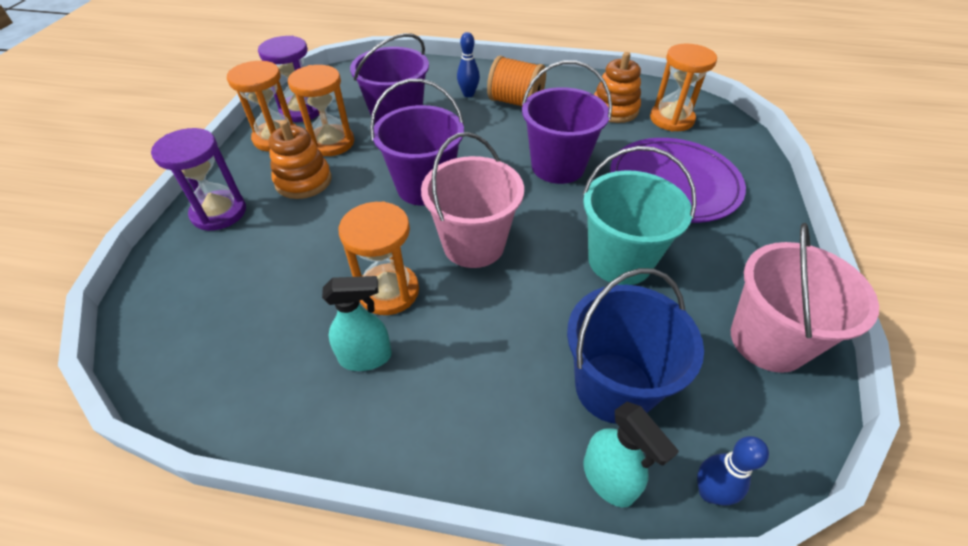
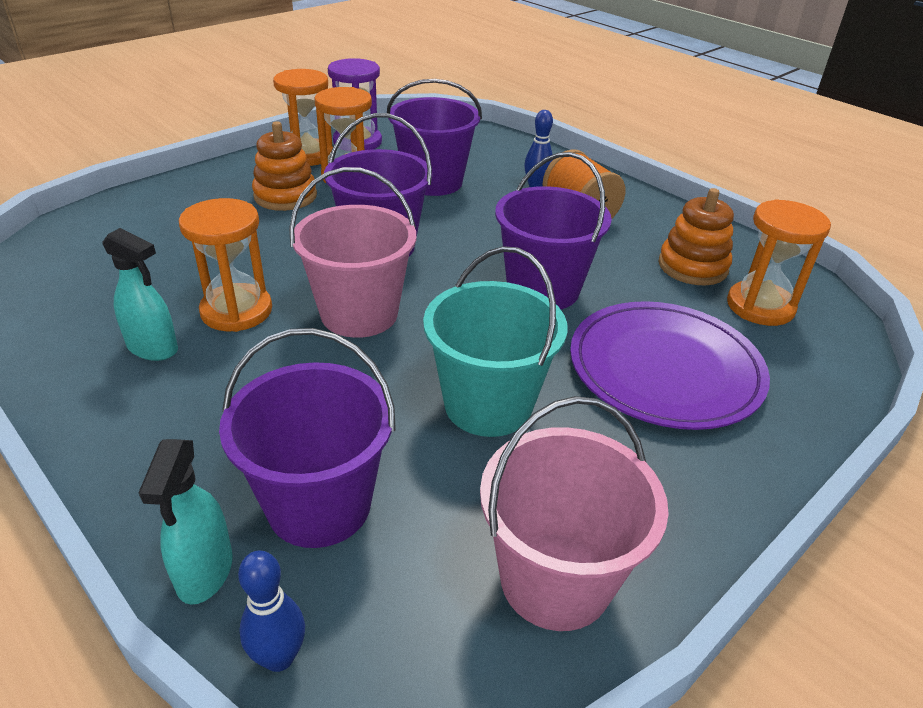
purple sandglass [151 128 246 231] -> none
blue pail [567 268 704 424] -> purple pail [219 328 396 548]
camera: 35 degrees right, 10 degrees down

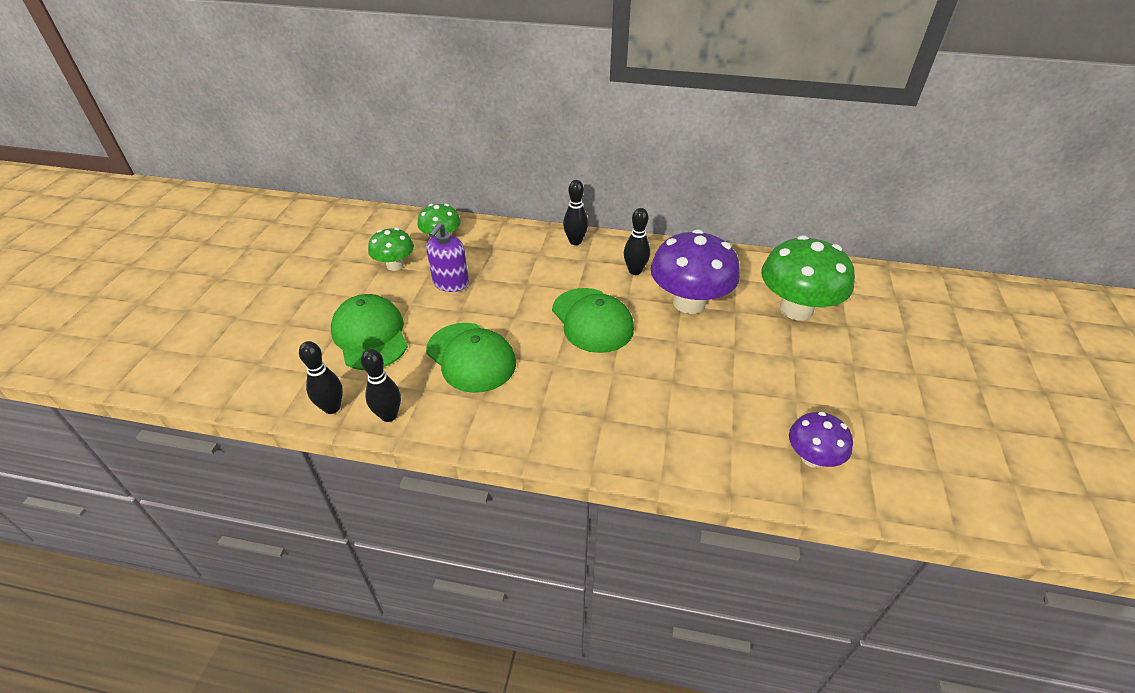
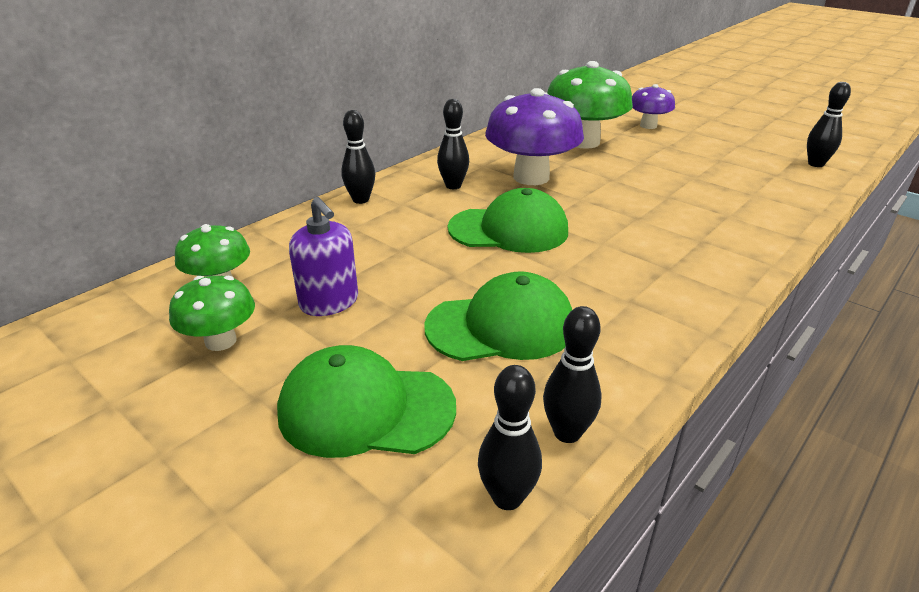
none -> black tenpin [807 82 851 167]
purple toadstool [789 412 853 468] -> purple toadstool [632 84 675 129], relocated
camera: 60 degrees left, 10 degrees down

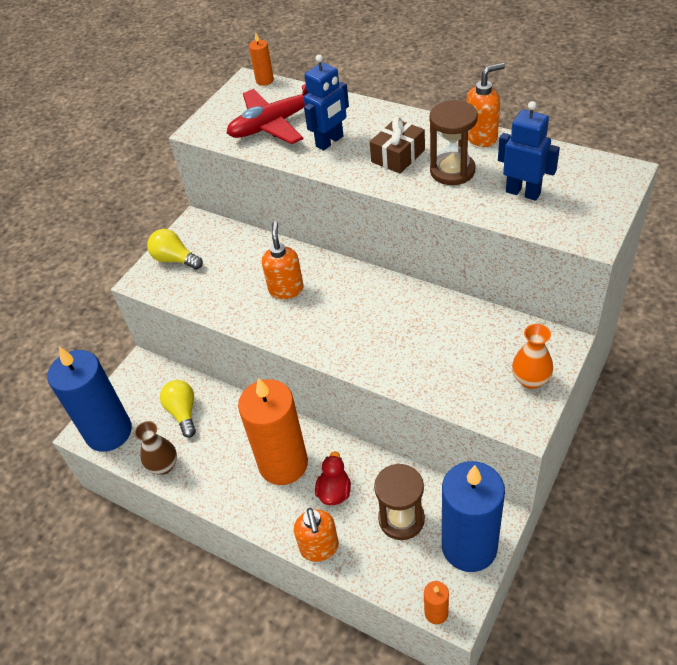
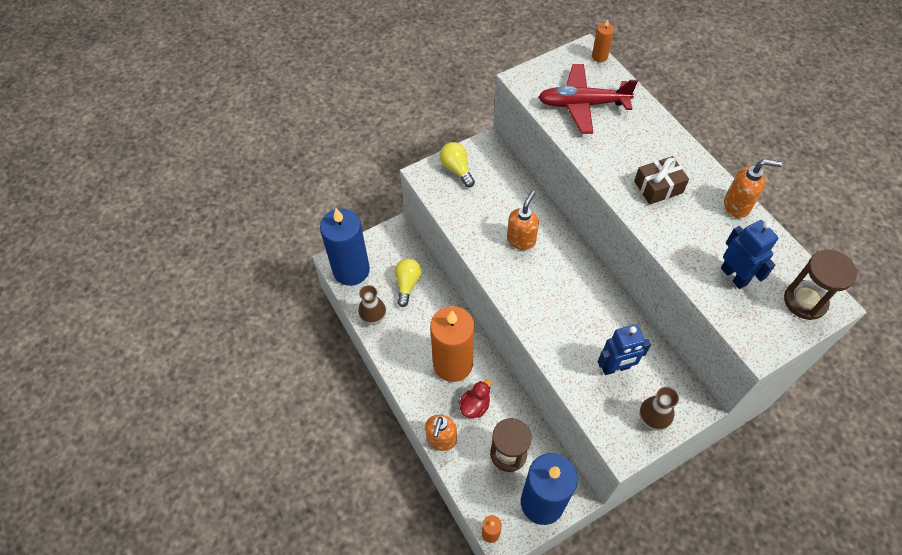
blue robot [304 55 349 151] -> blue robot [598 324 651 375], relocated
russet sandglass [429 100 478 185] -> russet sandglass [784 250 857 320], relocated
orange tall vase [512 324 553 389] -> russet tall vase [639 387 679 431]
camera: 25 degrees right, 10 degrees up

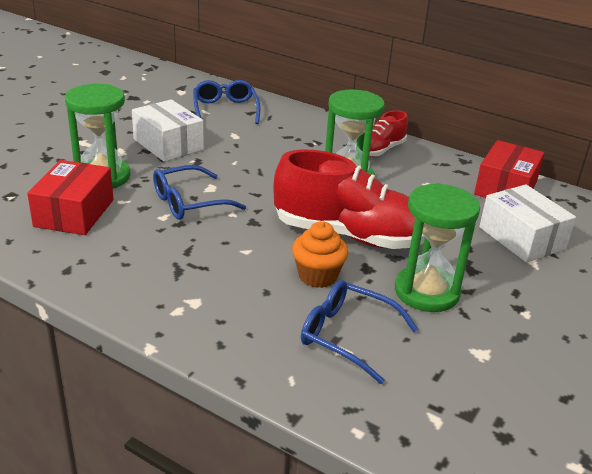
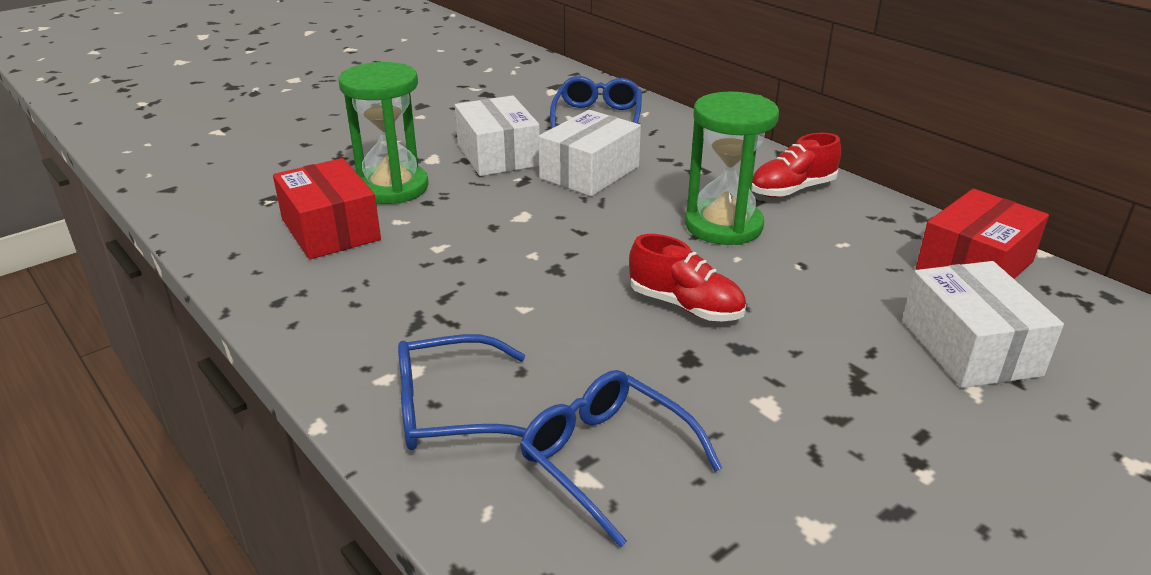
orange fairy cake [292 221 348 288] -> none
green sandglass [395 183 480 312] -> none
none -> pure white parcel [538 110 641 196]
blue spectacles [153 165 246 220] -> blue spectacles [398 334 526 450], relocated
scarlet parcel [27 160 113 235] -> scarlet parcel [273 158 381 259], 60 degrees counterclockwise
scarlet shoe [273 149 425 249] -> scarlet shoe [629 234 746 322], x0.53
camera: 20 degrees right, 0 degrees up

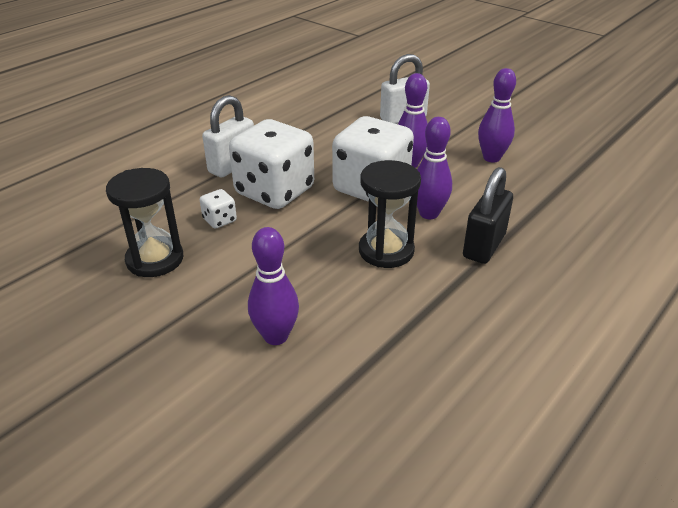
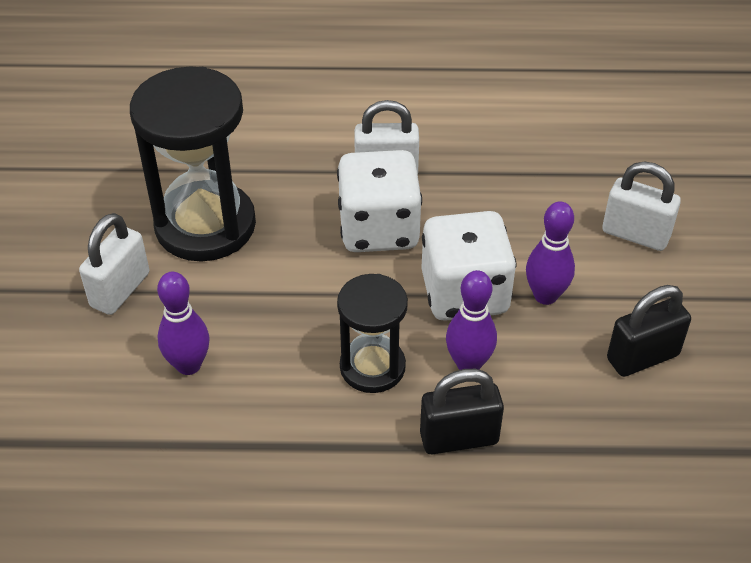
pure white game die [200 189 237 229] -> none
none -> pure white small lock [79 213 149 315]
purple tenpin [478 68 516 162] -> black small lock [607 285 691 377]
black sandglass [106 168 183 277] -> black sandglass [130 67 256 262], x1.70
camera: 50 degrees right, 10 degrees up

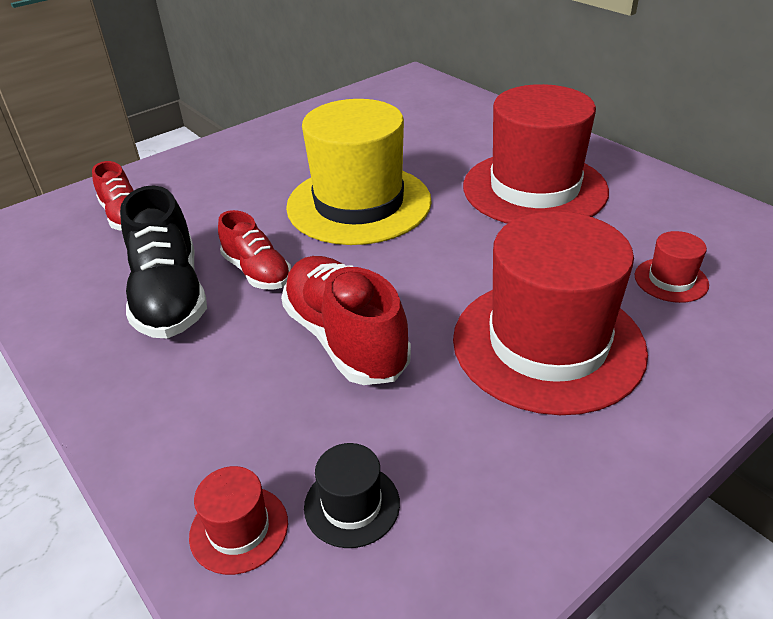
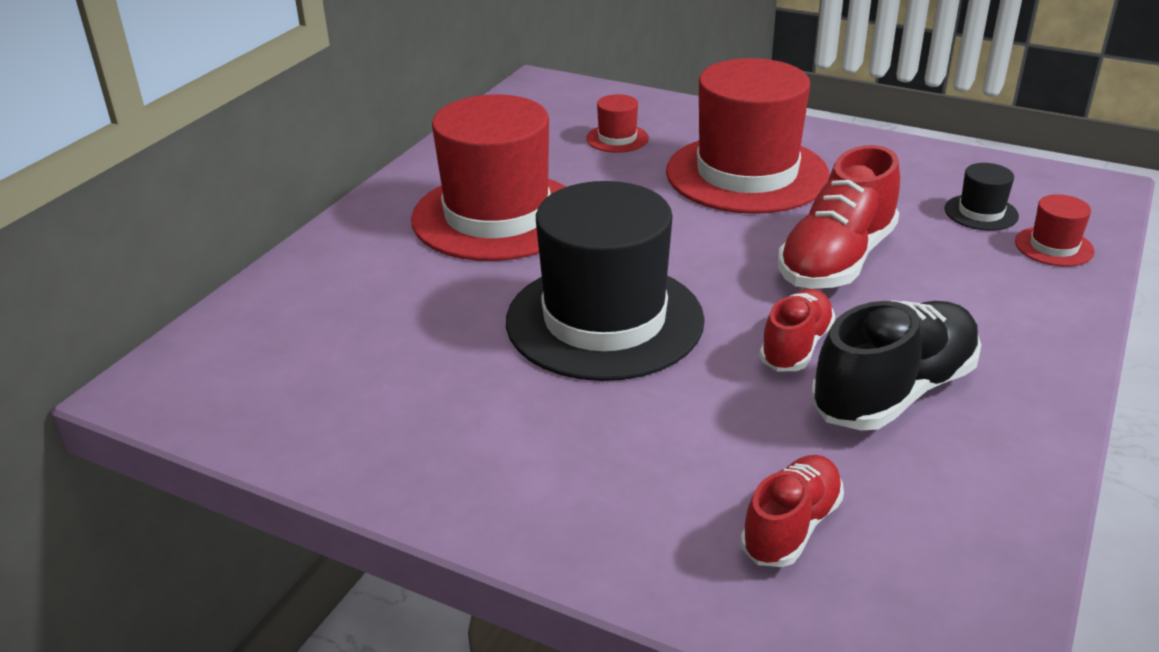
bright yellow top hat [286 99 432 245] -> black top hat [506 181 705 381]
camera: 115 degrees left, 5 degrees down

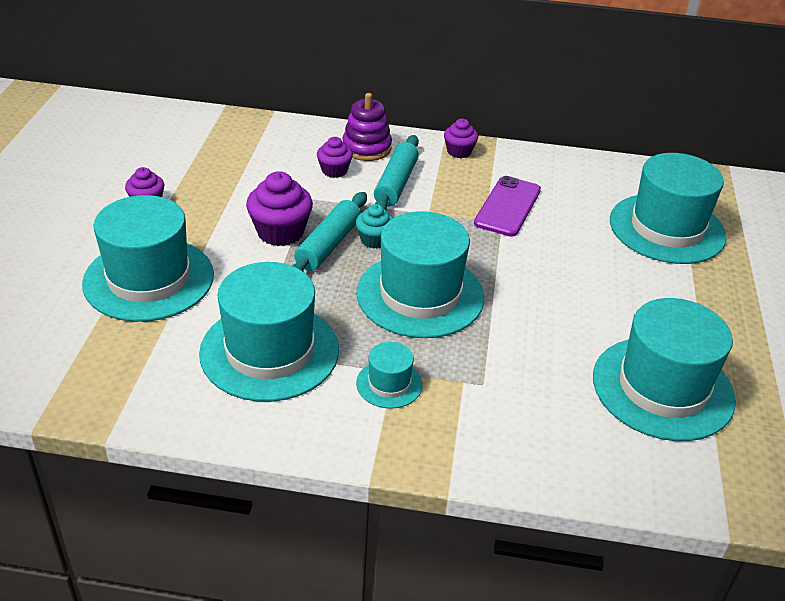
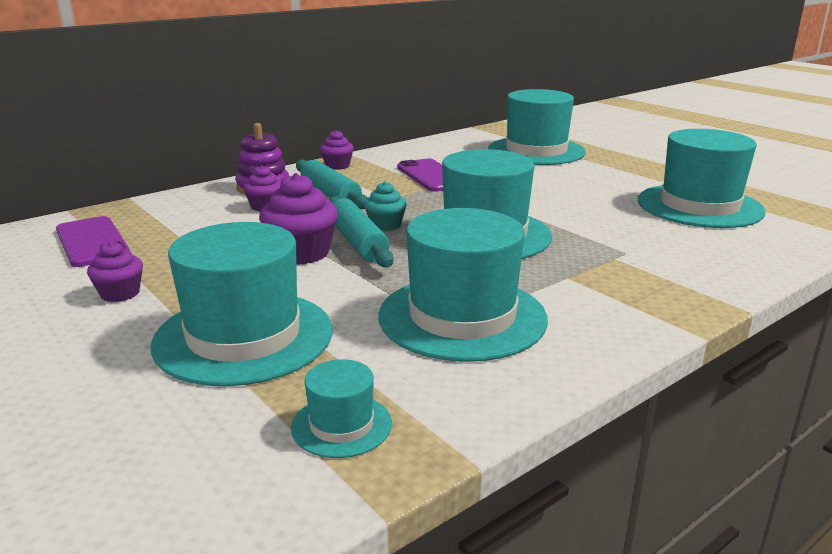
none -> purple smartphone [56 216 130 267]
aqua top hat [356 342 423 409] -> aqua top hat [291 359 392 458], relocated
camera: 45 degrees left, 15 degrees down

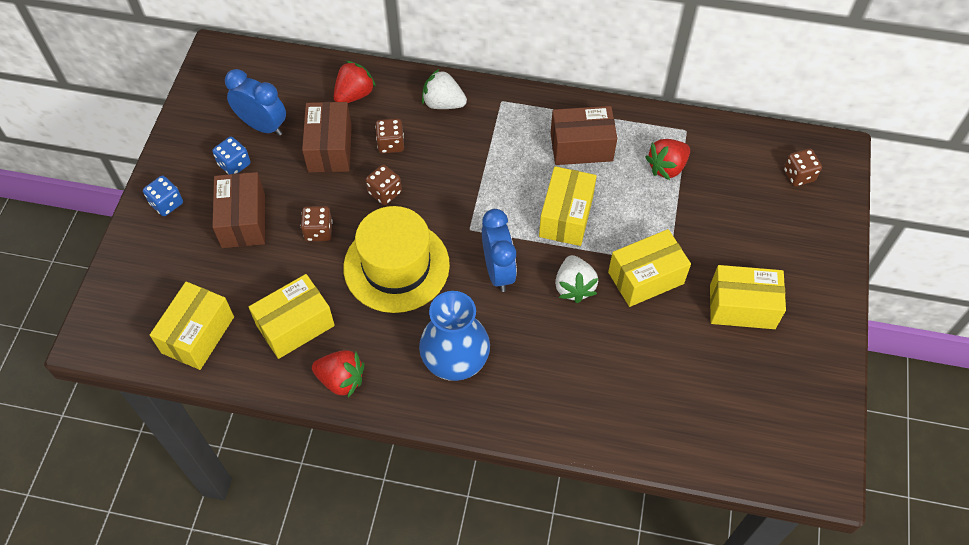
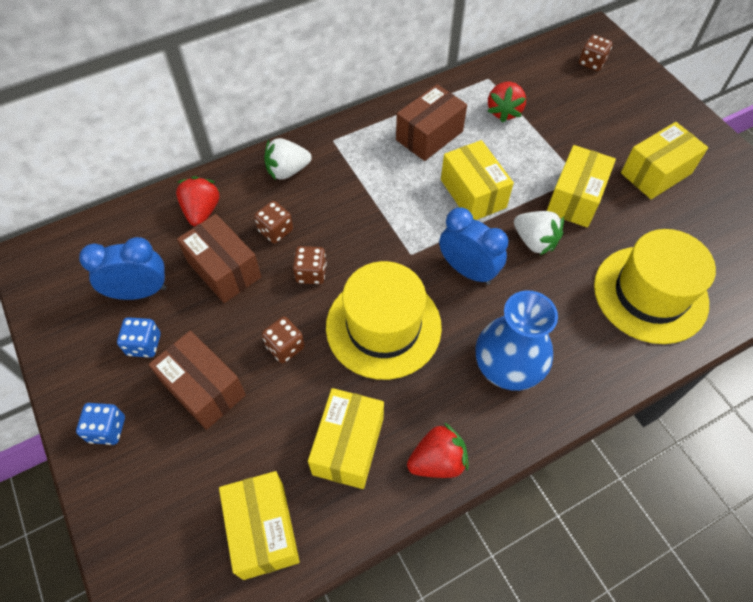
none -> bright yellow top hat [594 229 716 344]
camera: 40 degrees left, 0 degrees up

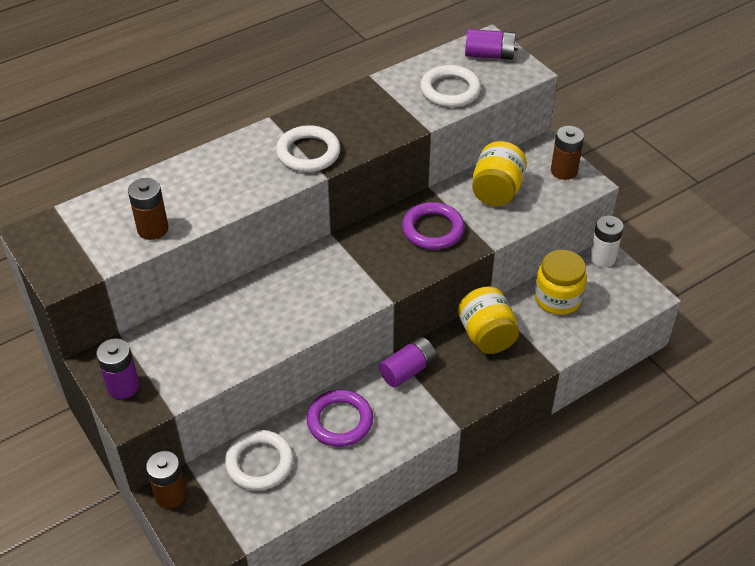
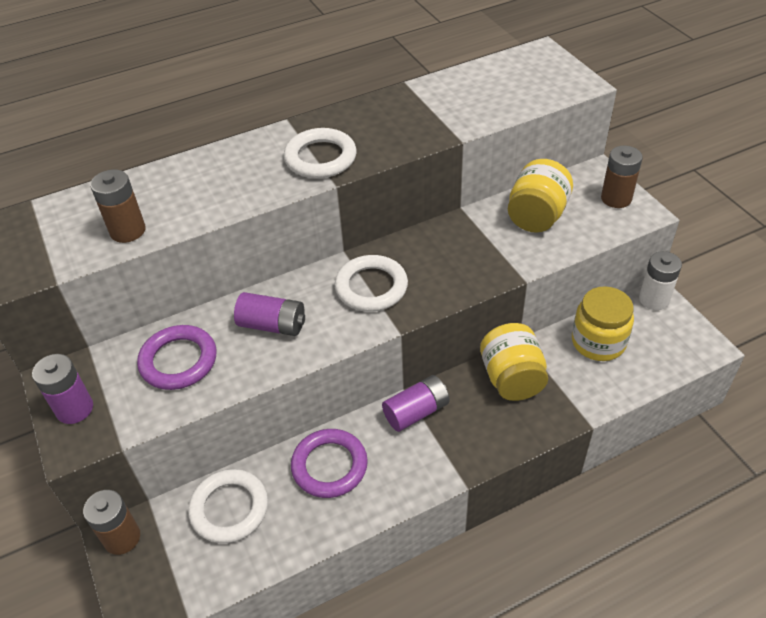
purple torus [402 202 465 250] -> purple torus [137 325 217 390], relocated
pure white torus [420 65 481 107] -> pure white torus [334 255 408 312], relocated
purple battery [465 29 518 60] -> purple battery [234 292 305 336], relocated
camera: 10 degrees right, 0 degrees up

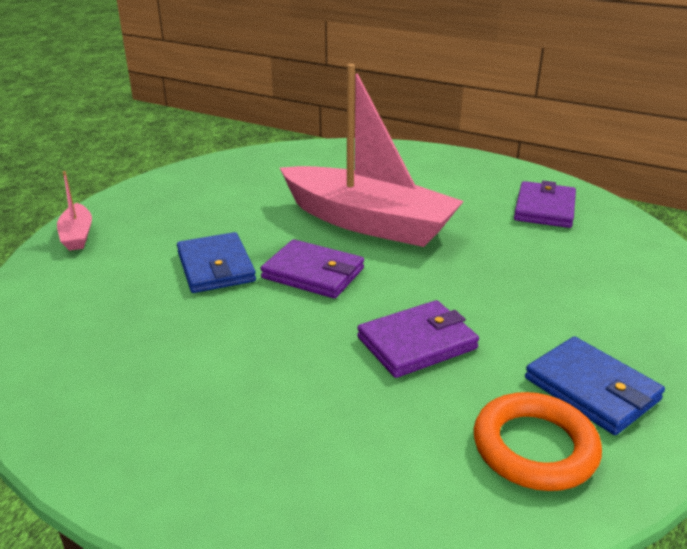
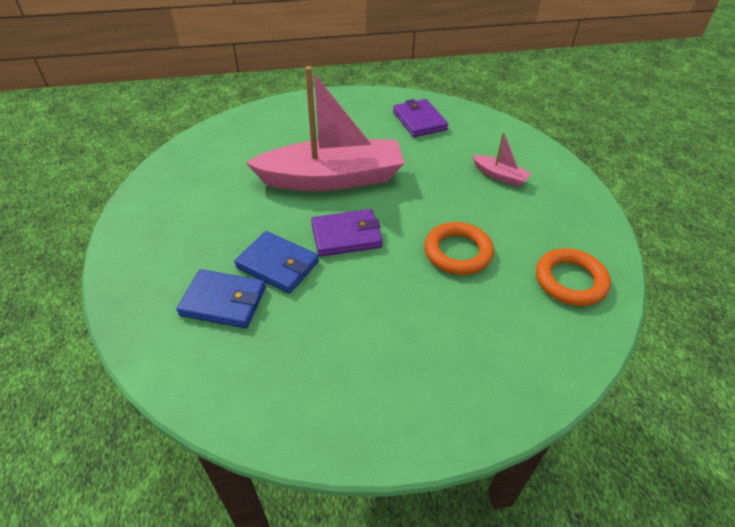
pink sailboat [57 171 92 251] -> pink sailboat [472 132 532 187], relocated
blue billfold [525 336 665 435] -> blue billfold [176 269 266 328], relocated
purple billfold [357 300 479 378] -> orange torus [424 222 494 275]
camera: 40 degrees left, 15 degrees up

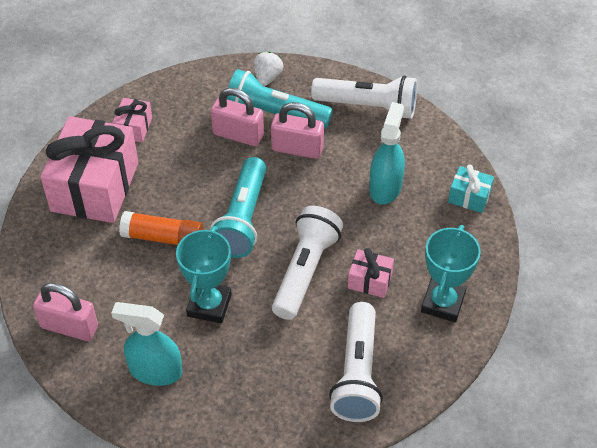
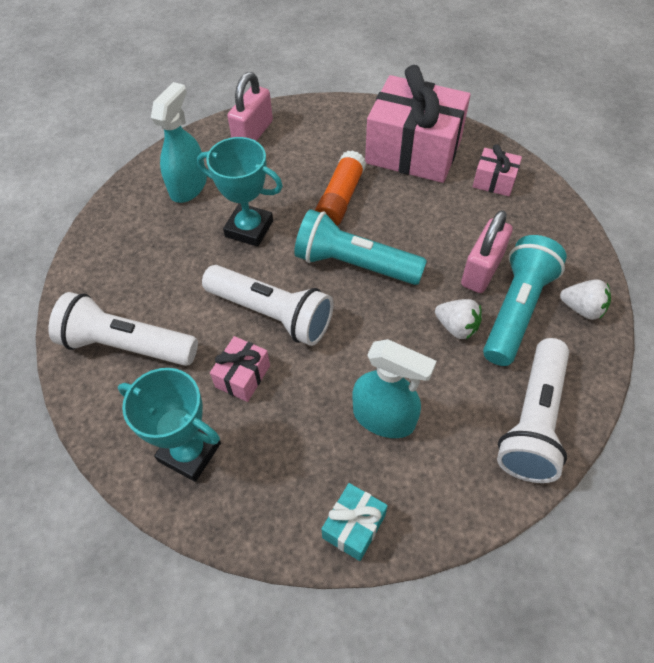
pink small lock [271 102 324 159] -> pure white berry [435 299 482 339]
camera: 100 degrees right, 5 degrees up

